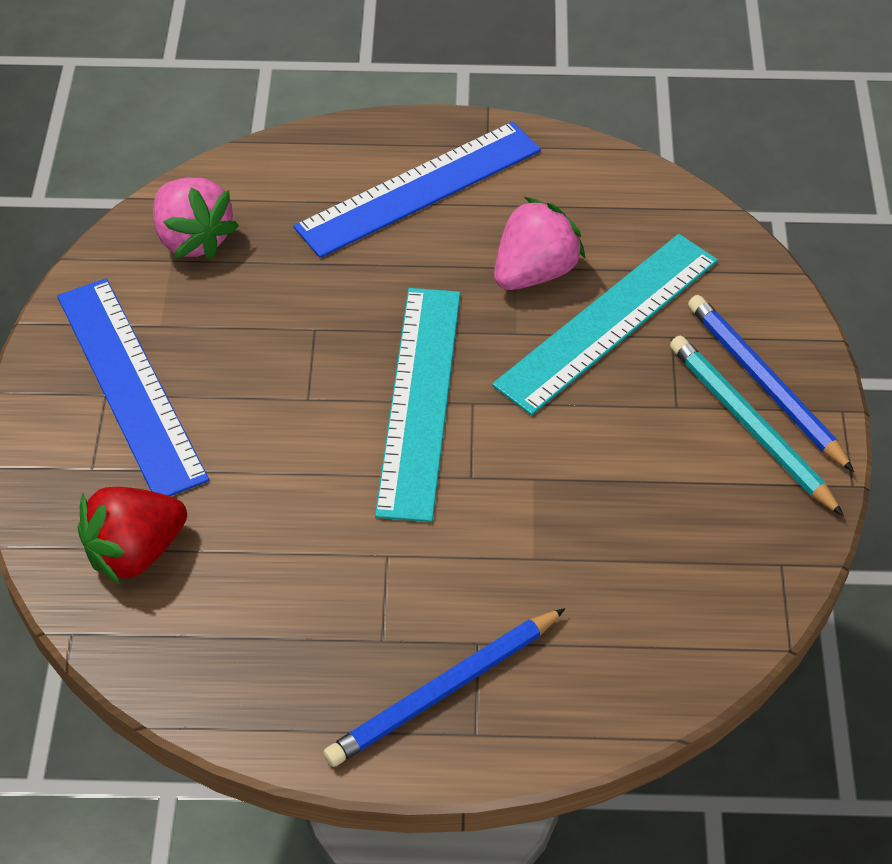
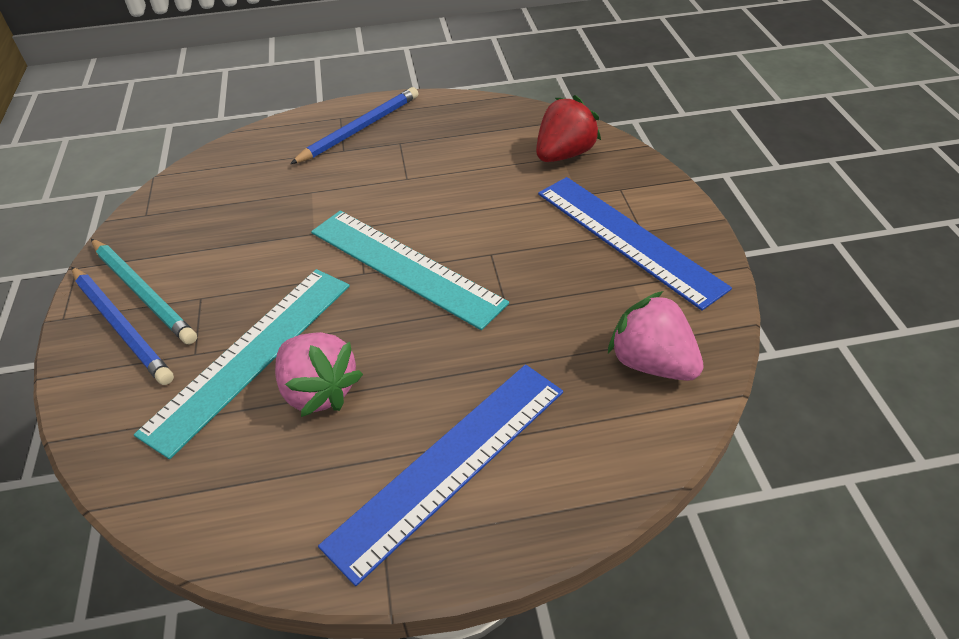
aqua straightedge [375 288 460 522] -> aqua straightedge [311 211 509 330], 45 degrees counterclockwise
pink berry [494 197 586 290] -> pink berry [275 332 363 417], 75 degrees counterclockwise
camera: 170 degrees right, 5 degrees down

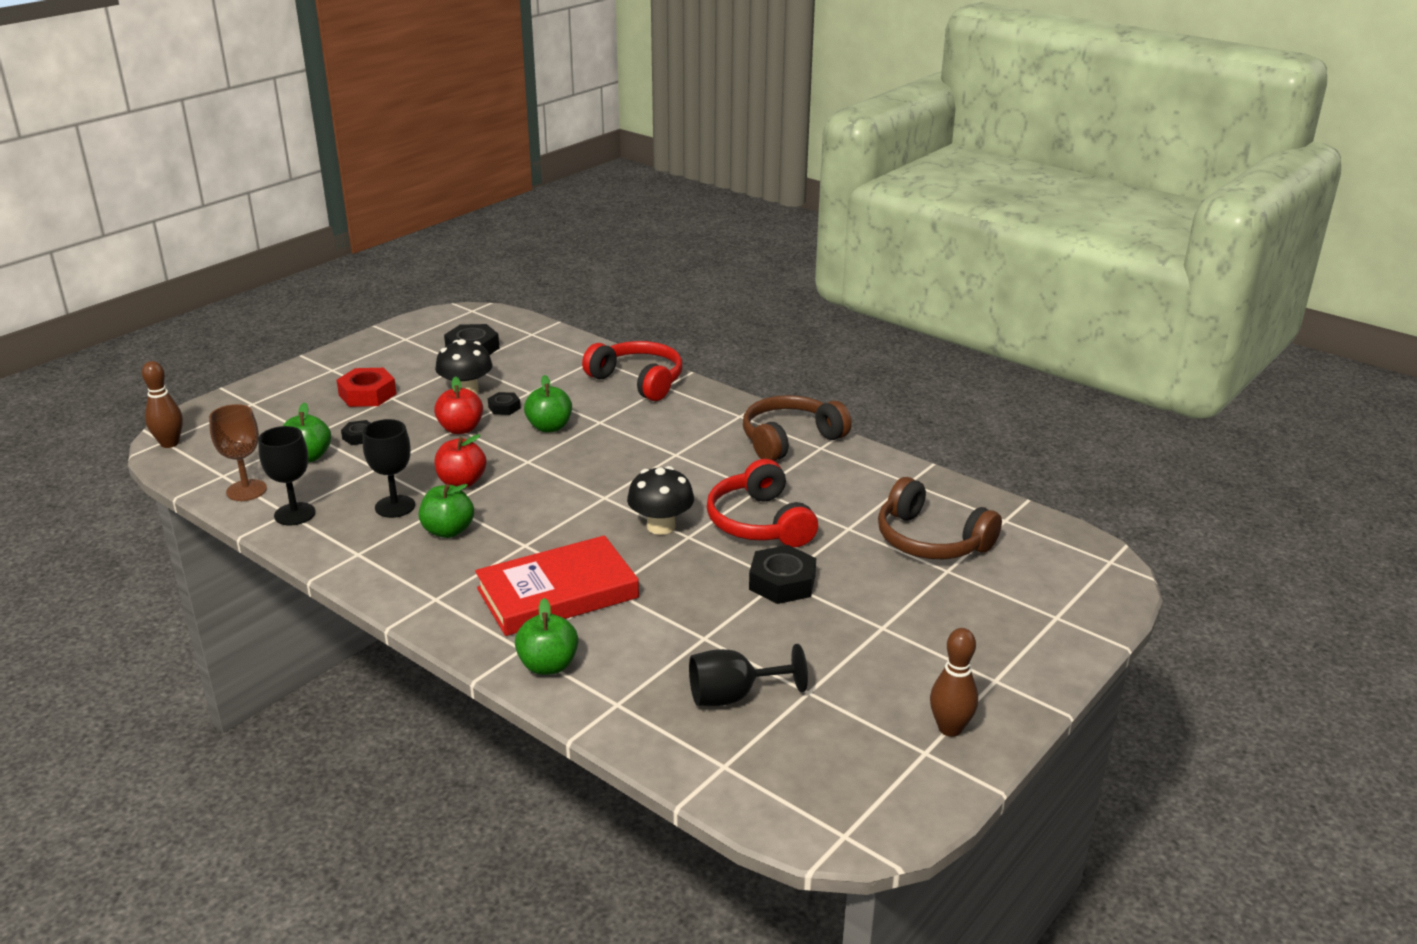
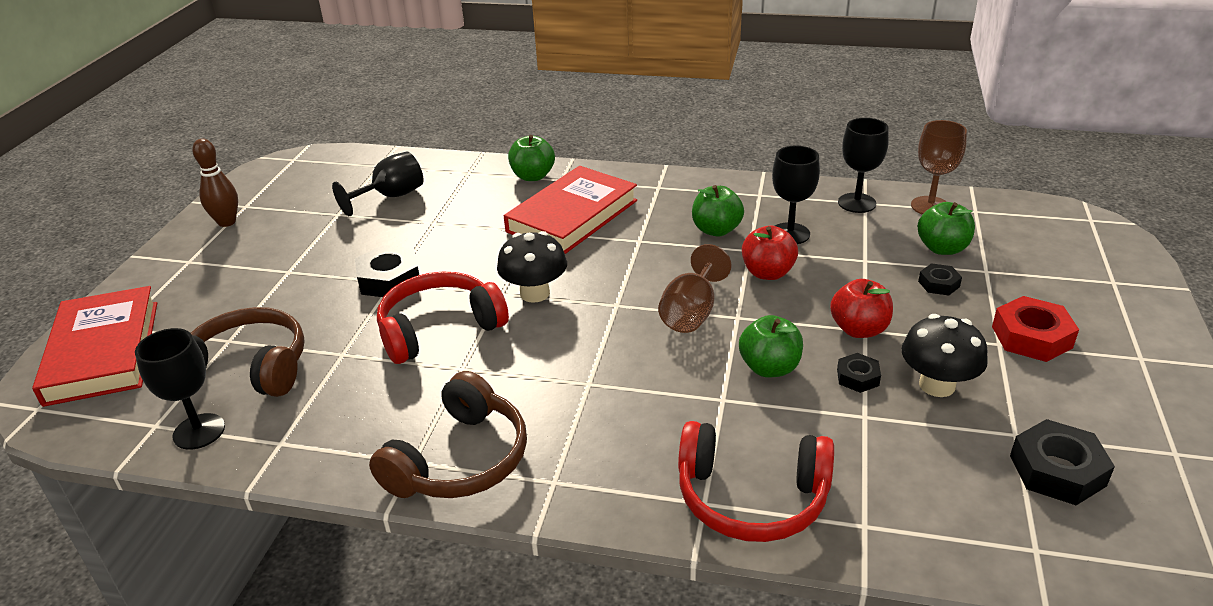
russet tenpin [142 361 183 448] -> none
none -> scarlet hardcover [32 286 157 407]
none -> black chalice [135 328 225 450]
none -> russet chalice [658 244 732 333]
scarlet headphones [707 459 818 547] -> scarlet headphones [377 271 509 364], 75 degrees counterclockwise
camera: 155 degrees right, 5 degrees up

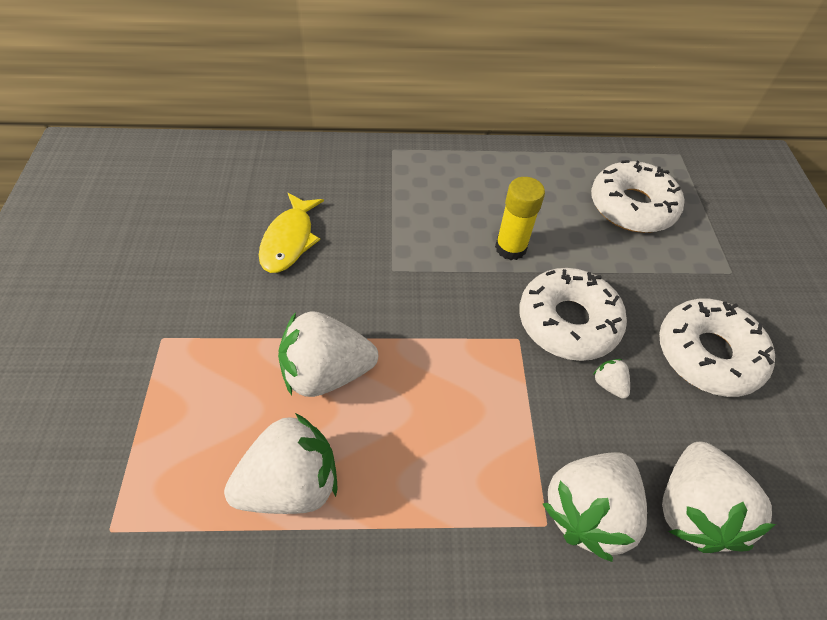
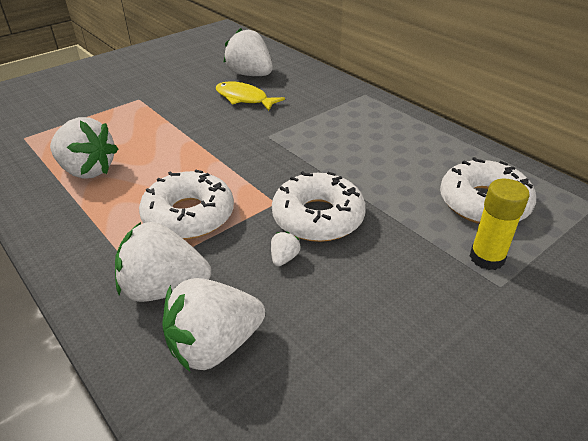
pure white berry [278 311 378 397] -> pure white berry [223 28 273 76], relocated
bright yellow glue [495 177 545 260] -> bright yellow glue [470 179 529 270], relocated
pure white doughnut [659 298 775 397] -> pure white doughnut [139 170 234 240], relocated
bright yellow fish [259 193 324 273] -> bright yellow fish [216 81 285 111], 60 degrees clockwise
camera: 55 degrees right, 15 degrees down

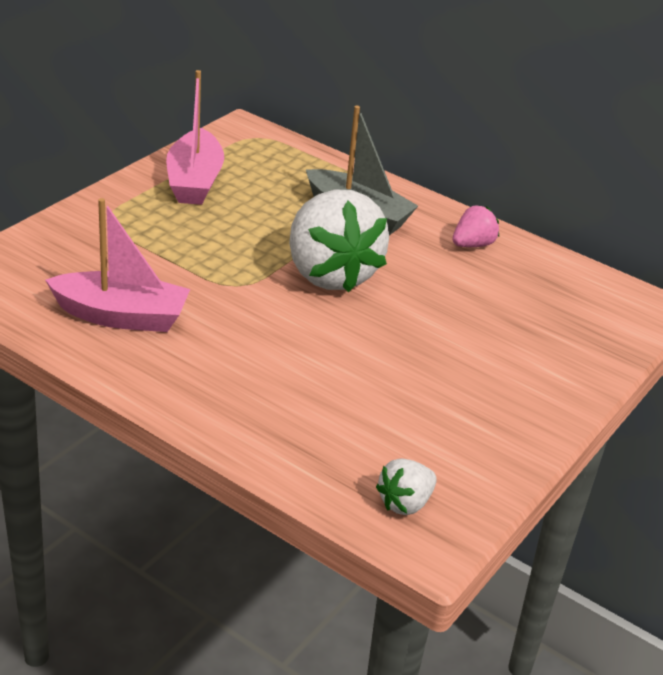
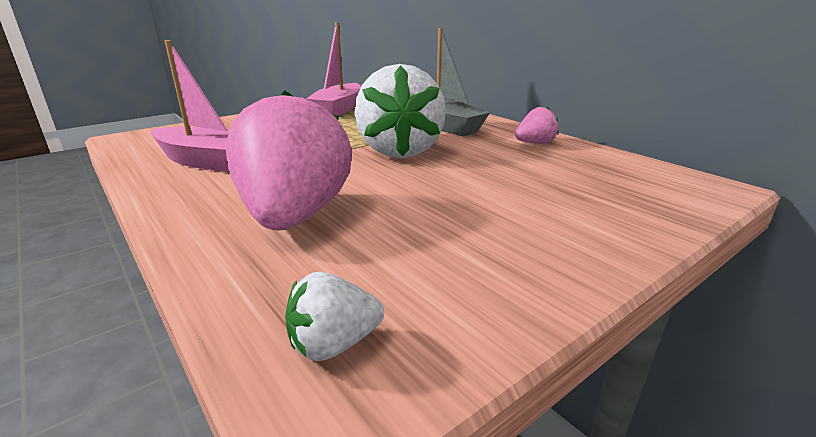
none -> pink berry [226 90 352 231]
camera: 20 degrees right, 10 degrees down

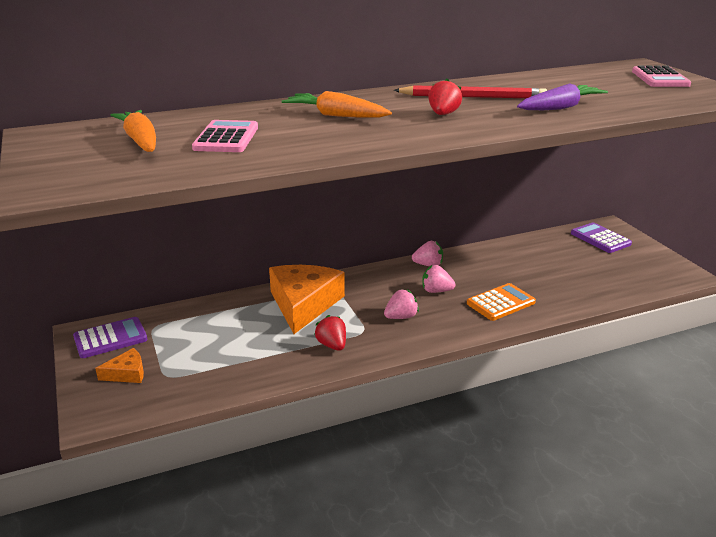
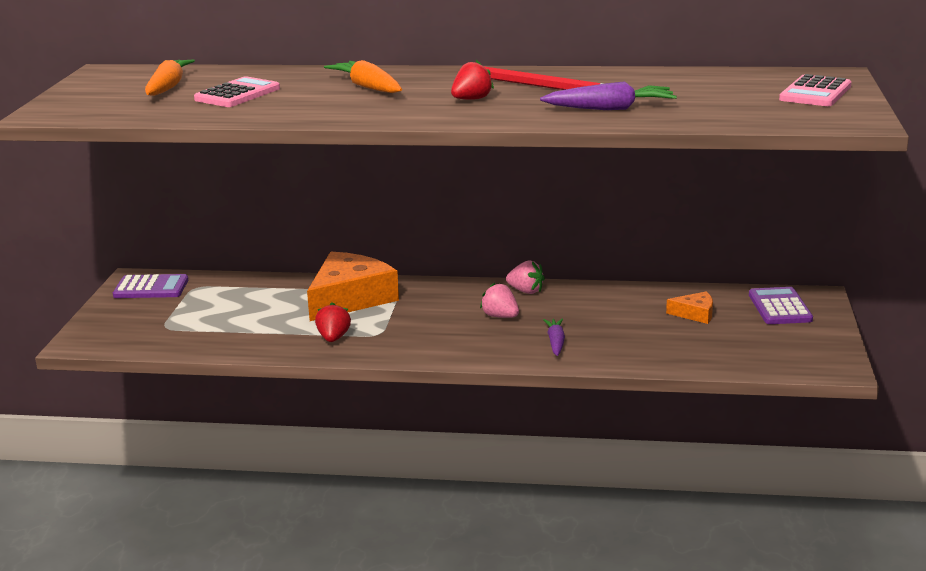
pink berry [384 289 419 319] -> none
orange piece of cheese [95 348 144 383] -> orange piece of cheese [666 292 713 324], relocated
orange calculator [467 283 536 321] -> purple toy carrot [543 318 565 356]
camera: 30 degrees right, 5 degrees down

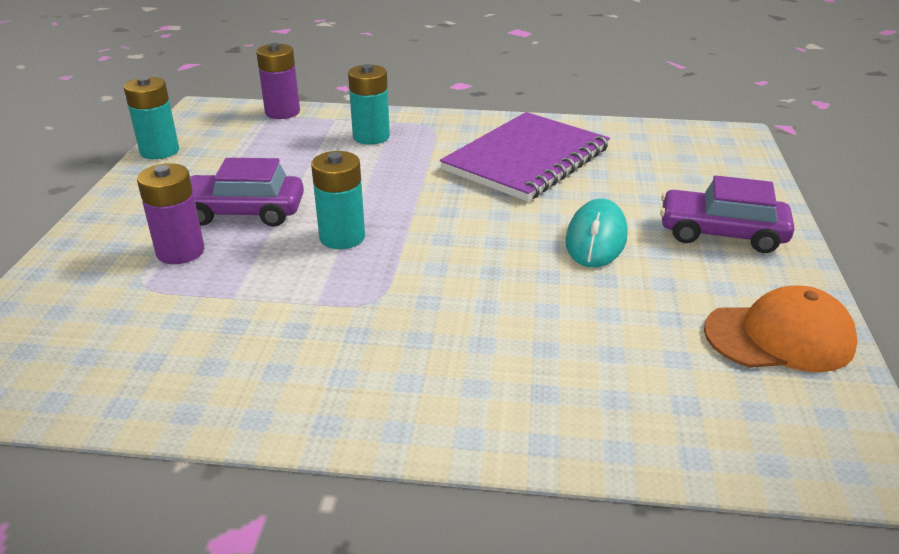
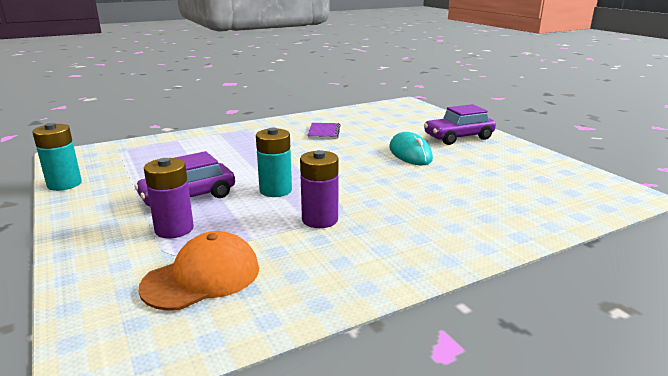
aqua battery [348 64 390 145] -> none
purple battery [256 43 300 119] -> purple battery [300 150 339 228], relocated
orange cap [704 286 857 372] -> orange cap [138 231 259 311], relocated
purple notepad [440 112 610 201] -> purple notepad [307 123 341 139], x0.44
camera: 35 degrees left, 10 degrees down

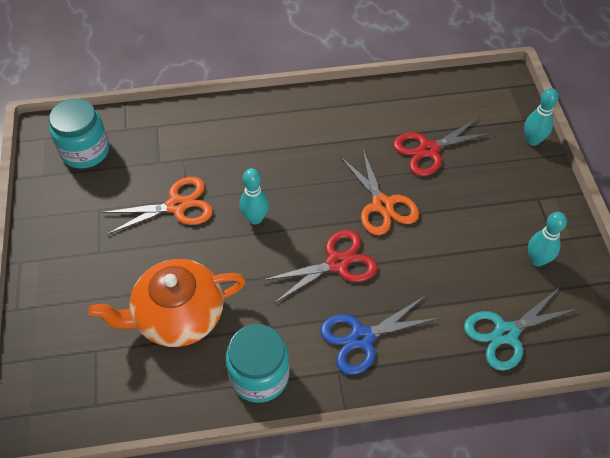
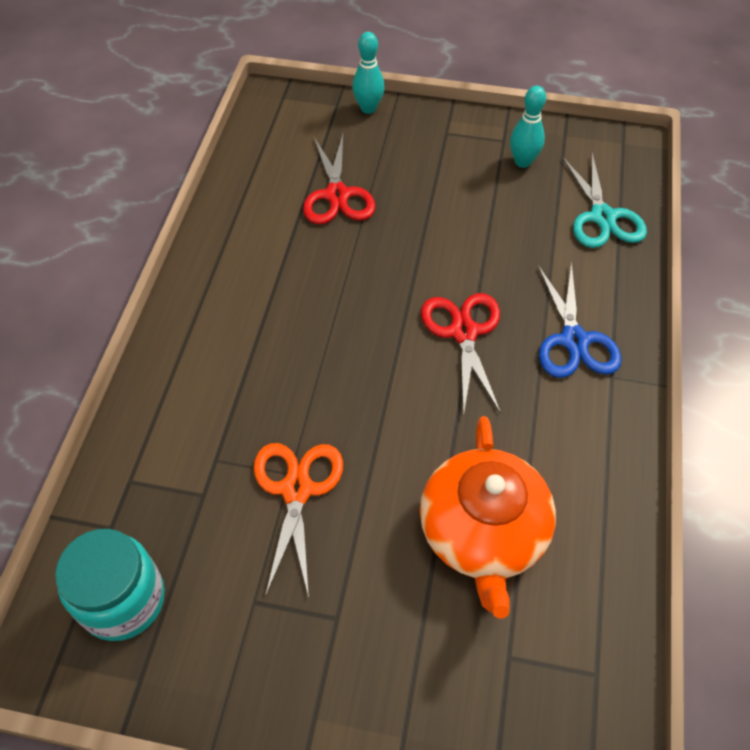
aqua jam jar [226 324 289 403] -> none
aqua tenpin [240 168 269 224] -> none
orange scissors [340 150 419 235] -> none
camera: 70 degrees left, 0 degrees up

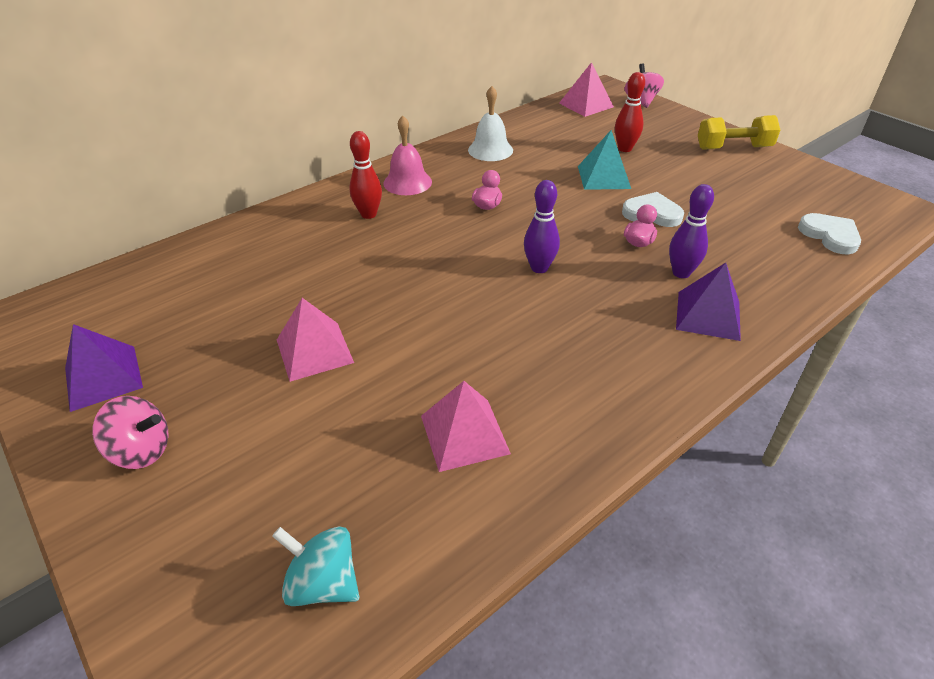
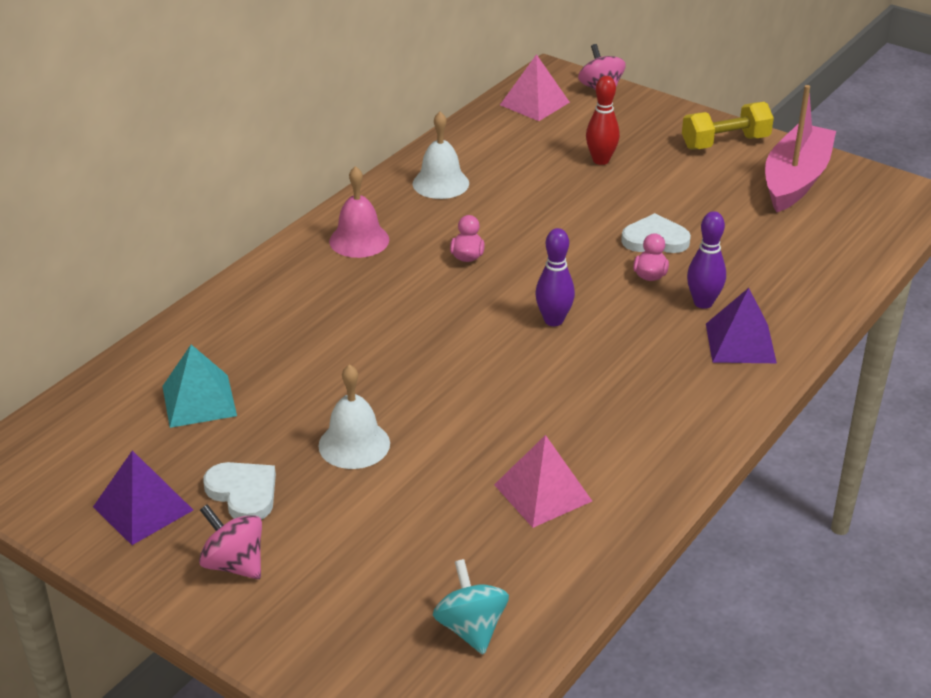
scarlet tenpin [349 131 382 219] -> none
none -> pink sailboat [765 85 836 213]
aqua solid pyramid [578 130 631 190] -> aqua solid pyramid [162 345 237 428], relocated
pure white love heart [798 213 861 254] -> pure white love heart [203 462 276 519], relocated
pink solid pyramid [277 298 354 382] -> pure white hand bell [318 364 390 469]
pink spinning top [92 396 168 469] -> pink spinning top [199 504 262 579], 135 degrees counterclockwise
aqua spinning top [272 526 359 606] -> aqua spinning top [433 559 509 655], 60 degrees clockwise
camera: 15 degrees left, 5 degrees down

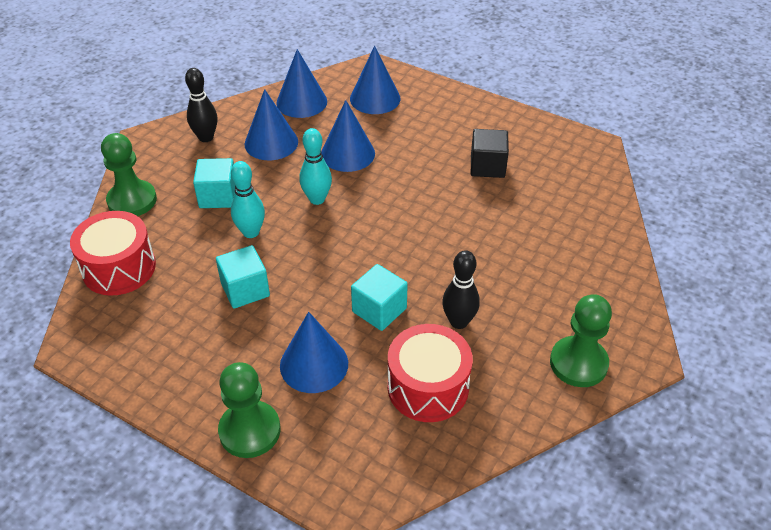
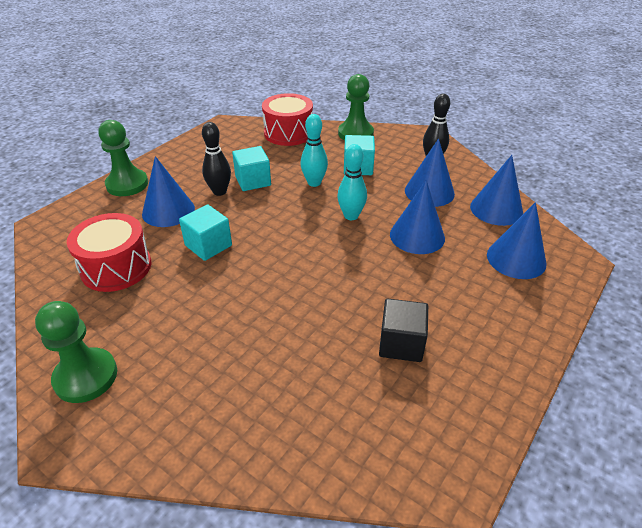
black tenpin [442 250 480 329] -> black tenpin [202 122 231 196], relocated
camera: 95 degrees right, 5 degrees down

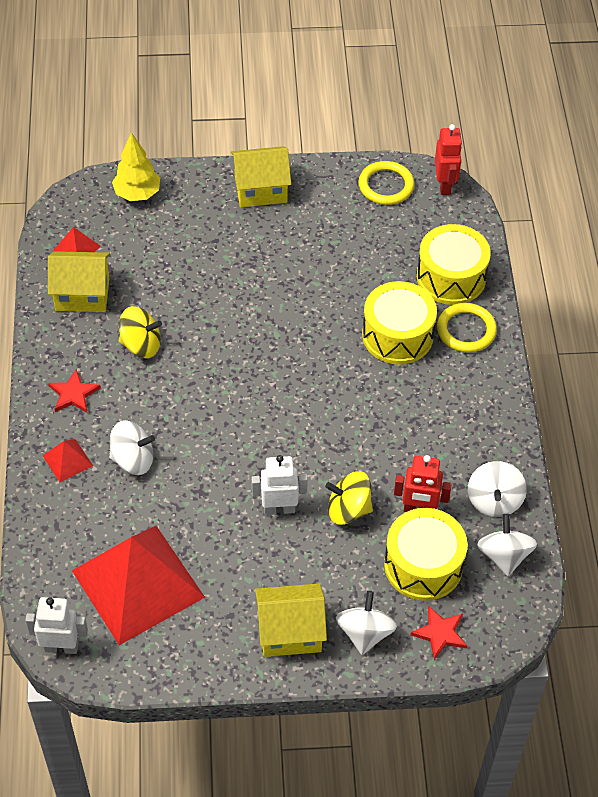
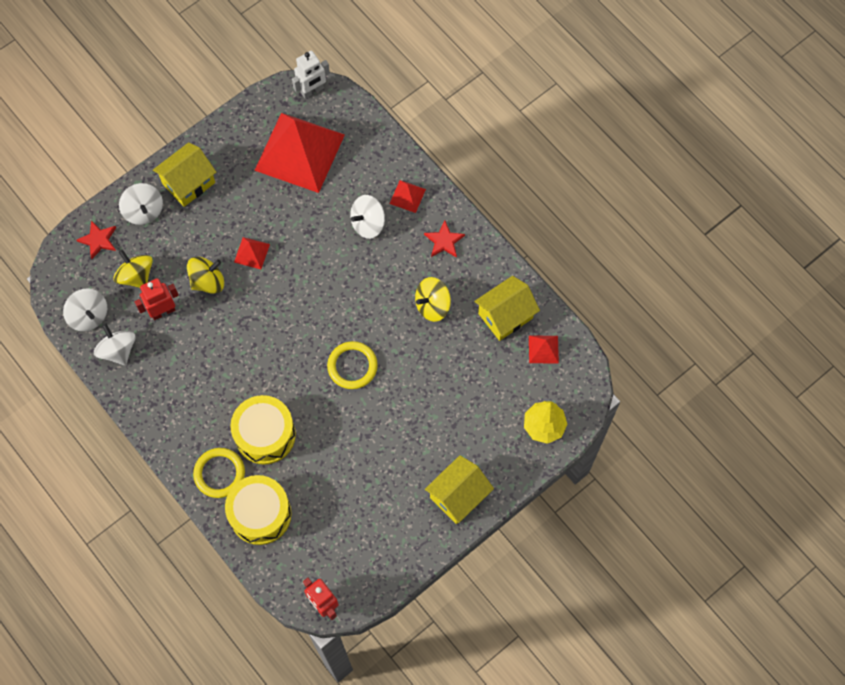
bright yellow torus [358 161 414 205] -> bright yellow torus [327 341 378 389], relocated
pure white robot [251 455 308 515] -> scarlet solid pyramid [234 237 270 269]
bright yellow drum [384 508 468 601] -> bright yellow spinning top [113 250 153 288]
camera: 145 degrees right, 15 degrees up

